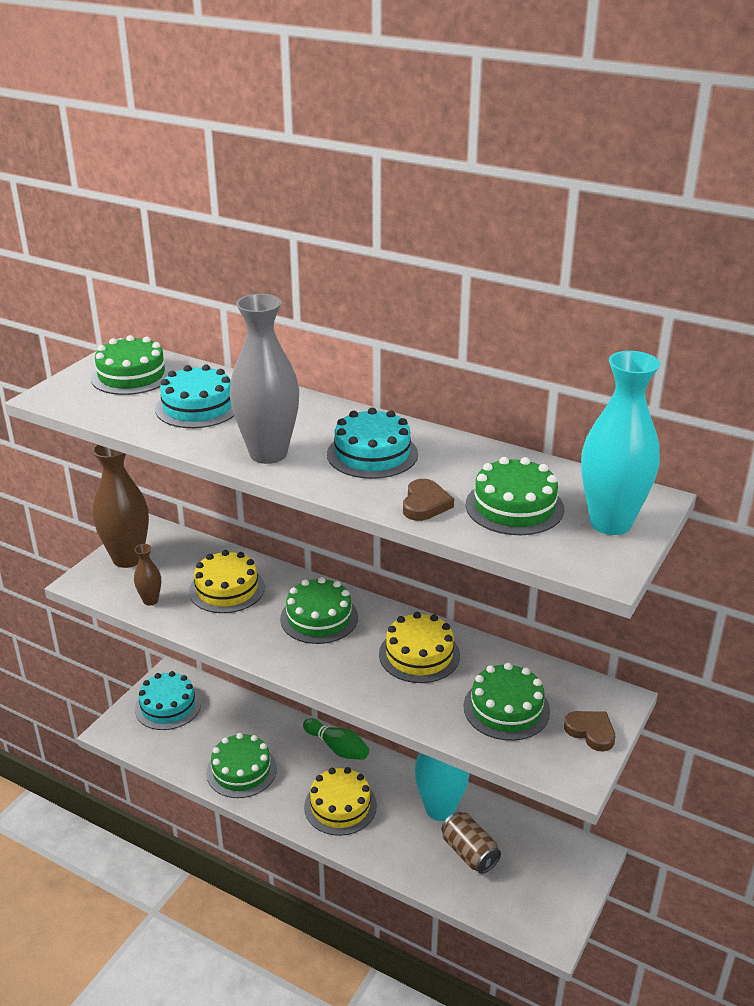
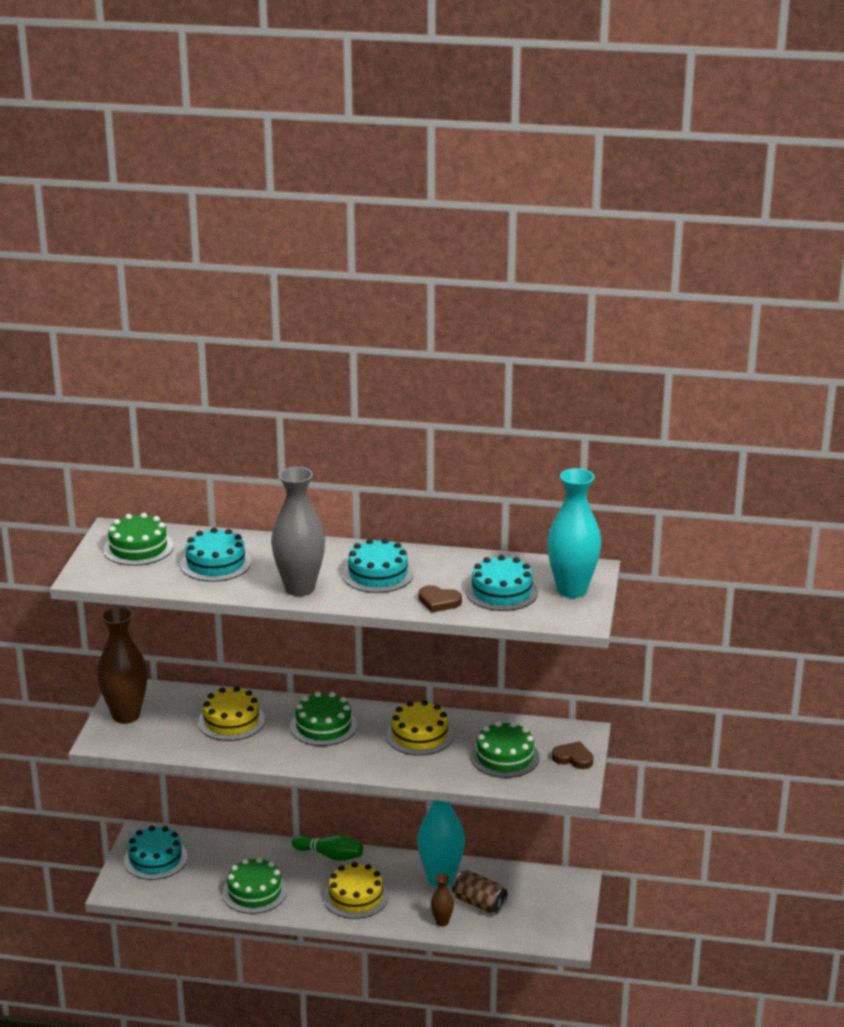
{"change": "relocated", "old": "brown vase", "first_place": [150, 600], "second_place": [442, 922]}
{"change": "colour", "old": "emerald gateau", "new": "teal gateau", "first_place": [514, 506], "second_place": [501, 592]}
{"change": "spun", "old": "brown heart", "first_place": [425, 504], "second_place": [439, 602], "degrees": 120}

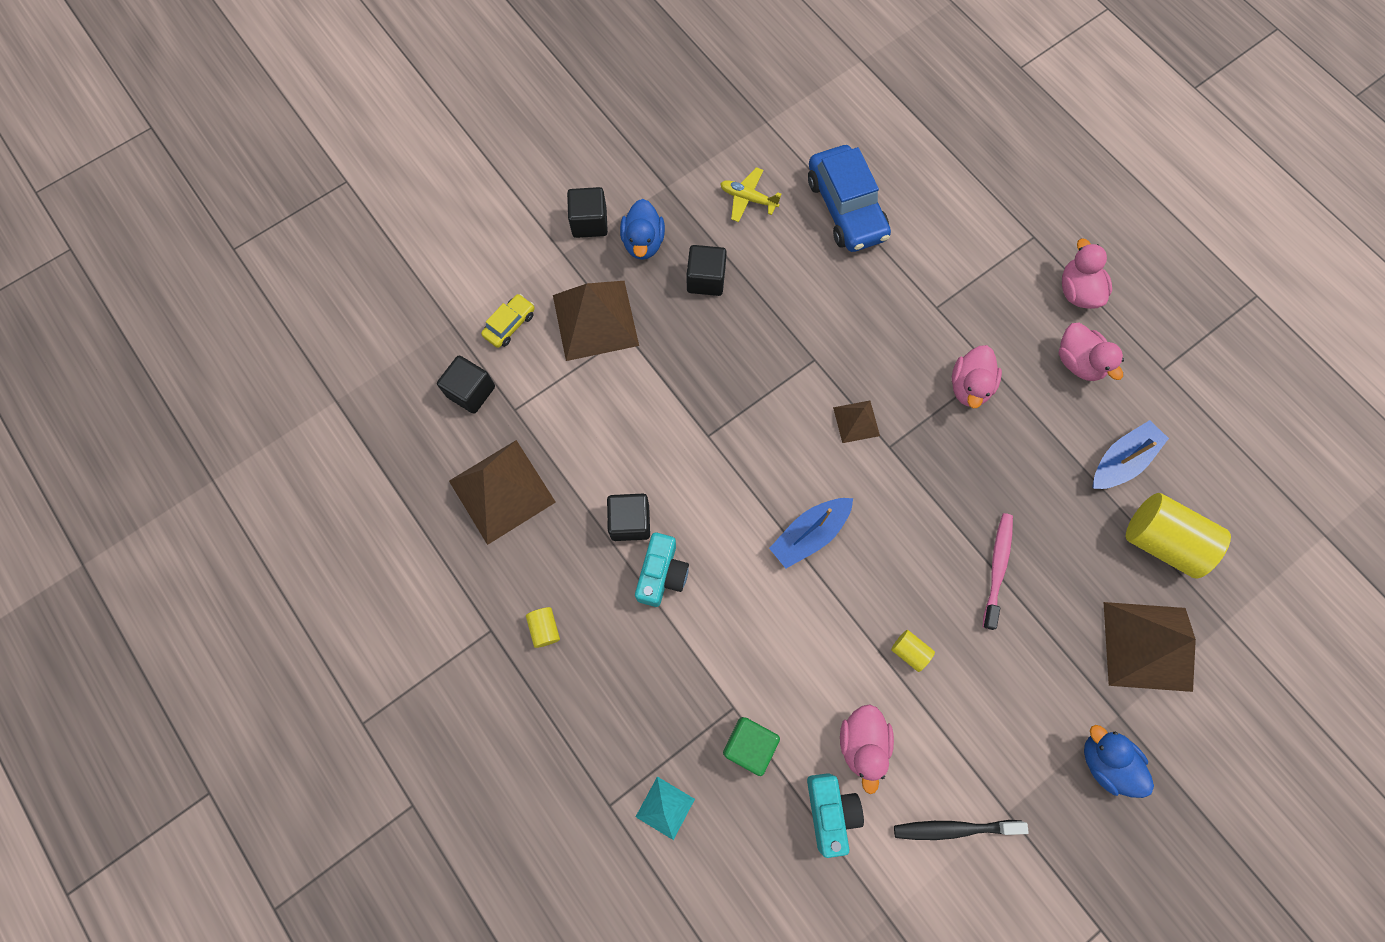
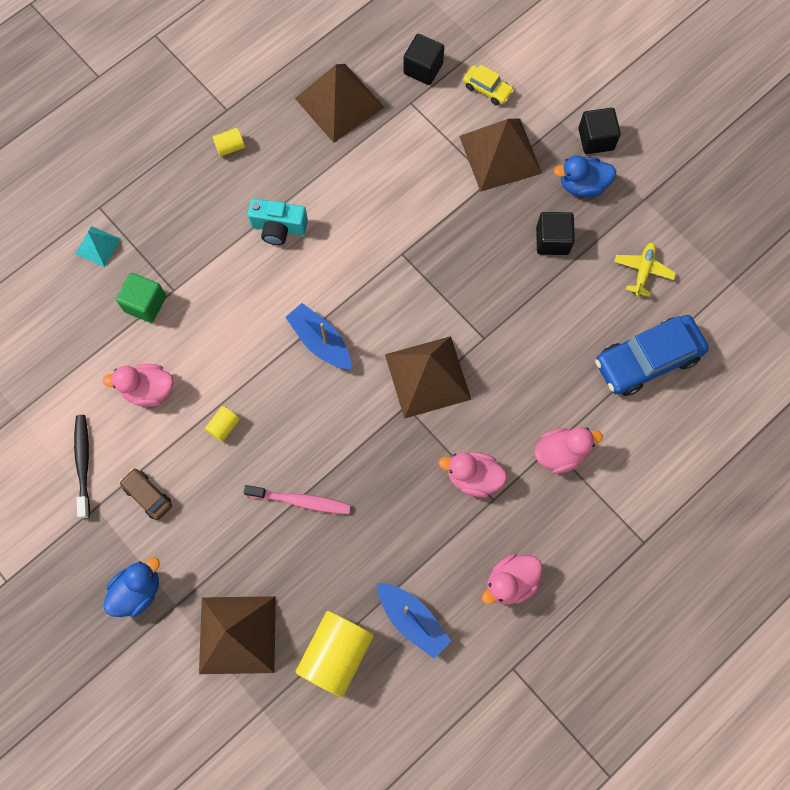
{"change": "missing", "old": "black solid cube", "first_place": [630, 521]}
{"change": "missing", "old": "teal compact camera", "first_place": [830, 811]}
{"change": "appeared", "new": "brown automobile", "second_place": [147, 495]}
{"change": "relocated", "old": "rose-pink duck", "first_place": [1077, 291], "second_place": [560, 453]}
{"change": "size", "old": "brown pyramid shape", "first_place": [856, 421], "second_place": [427, 376], "factor": 1.98}

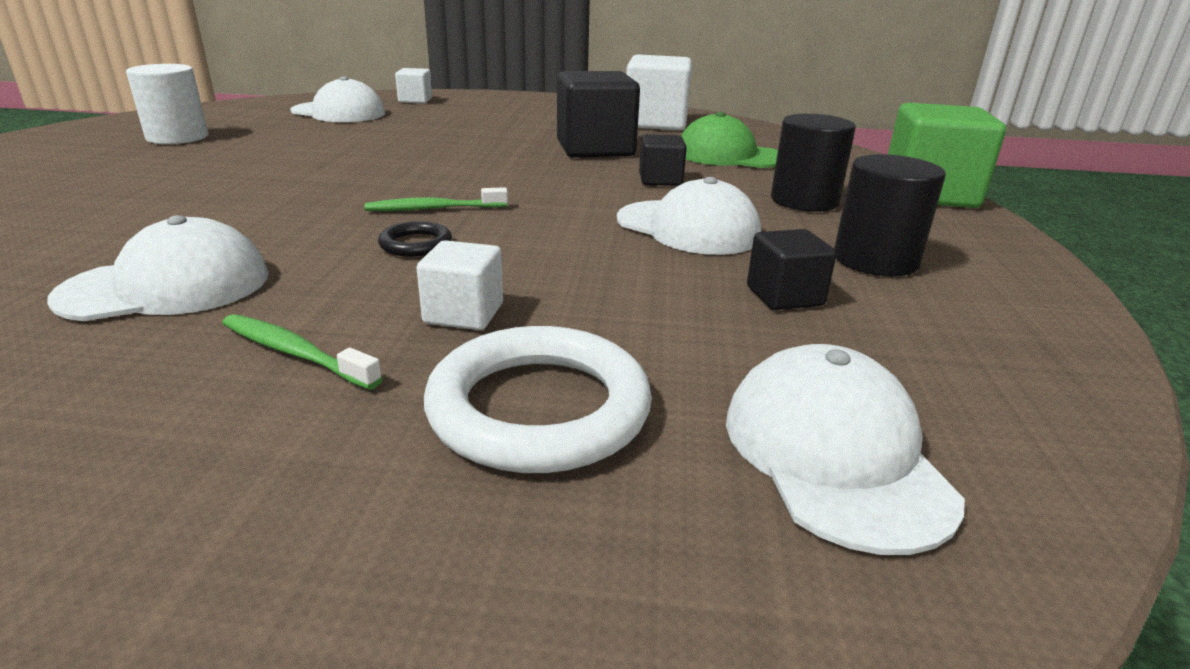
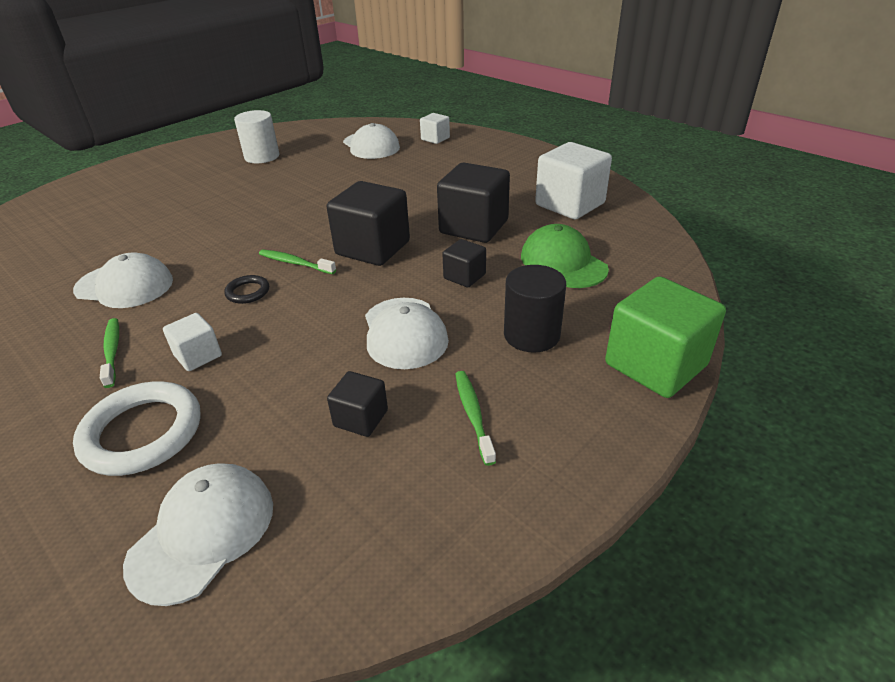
{"change": "appeared", "new": "black solid cube", "second_place": [373, 248]}
{"change": "exchanged", "old": "black cylinder", "new": "emerald dental brush", "first_place": [875, 260], "second_place": [473, 415]}

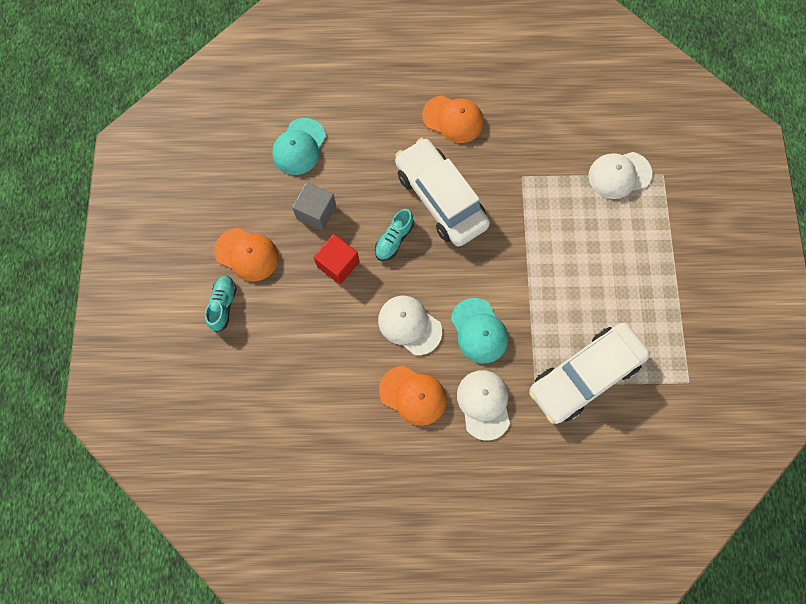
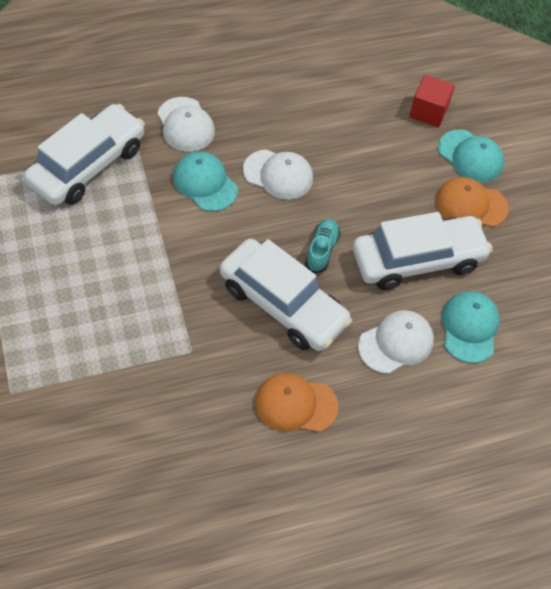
{"change": "missing", "old": "orange-coloured cap", "first_place": [413, 395]}
{"change": "relocated", "old": "red solid cube", "first_place": [338, 264], "second_place": [428, 112]}
{"change": "relocated", "old": "white cap", "first_place": [619, 175], "second_place": [396, 343]}
{"change": "exchanged", "old": "teal sneaker", "new": "teal cap", "first_place": [223, 305], "second_place": [470, 156]}
{"change": "exchanged", "old": "grey solid cube", "new": "white automobile", "first_place": [316, 212], "second_place": [417, 260]}

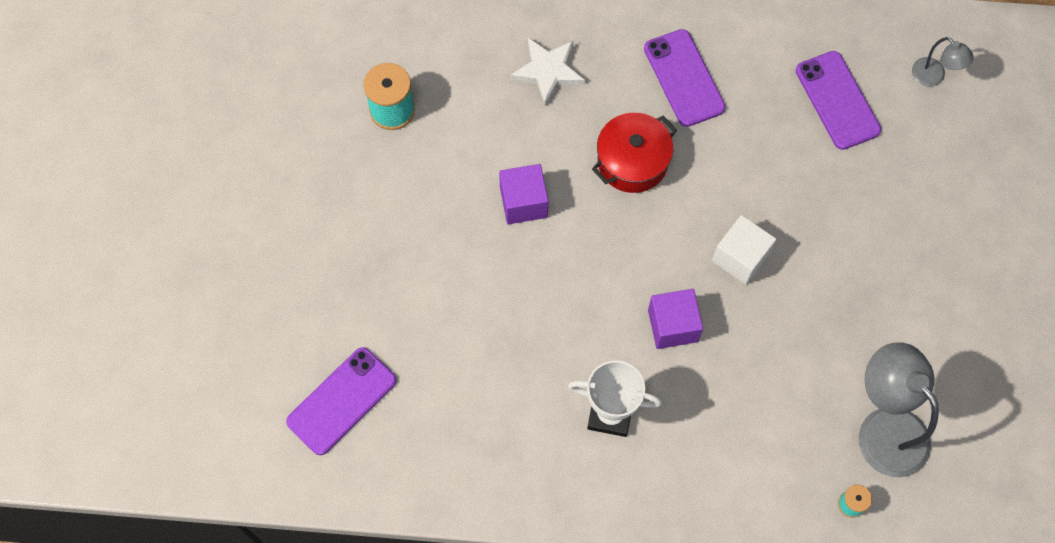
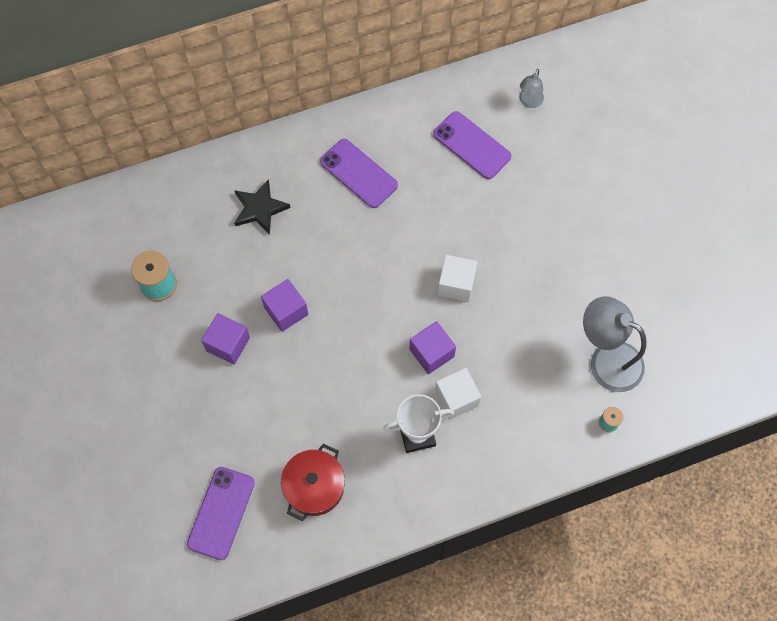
{"change": "appeared", "new": "royal purple solid cube", "second_place": [228, 344]}
{"change": "appeared", "new": "white solid cube", "second_place": [456, 398]}
{"change": "relocated", "old": "red pot", "first_place": [632, 162], "second_place": [314, 486]}
{"change": "colour", "old": "white five-pointed star", "new": "black five-pointed star", "first_place": [548, 71], "second_place": [259, 209]}
{"change": "spun", "old": "grey desk lamp", "first_place": [933, 77], "second_place": [529, 102], "degrees": 90}

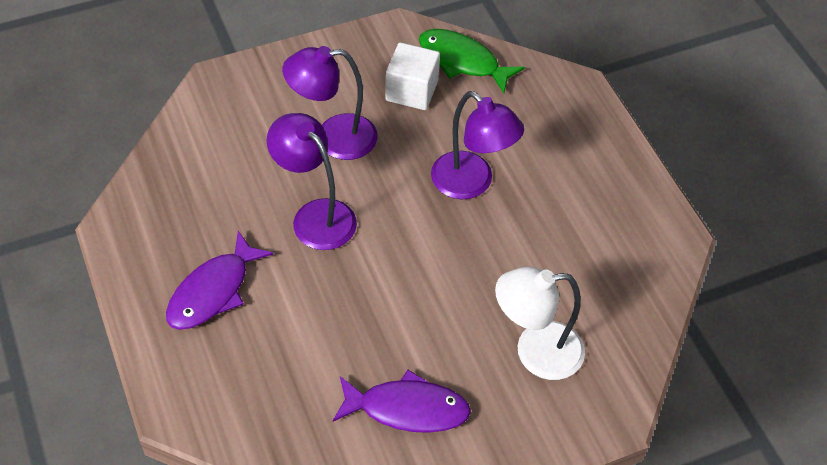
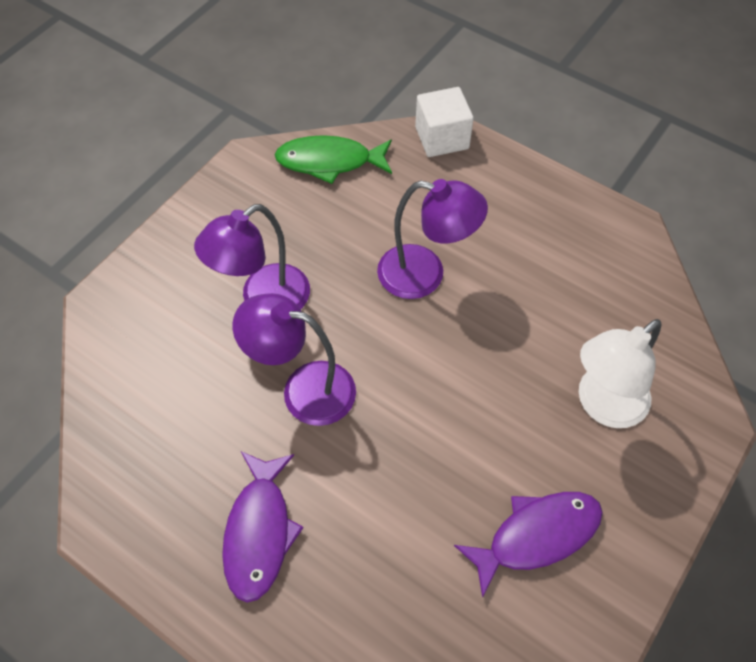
{"change": "relocated", "old": "white solid cube", "first_place": [412, 91], "second_place": [442, 138]}

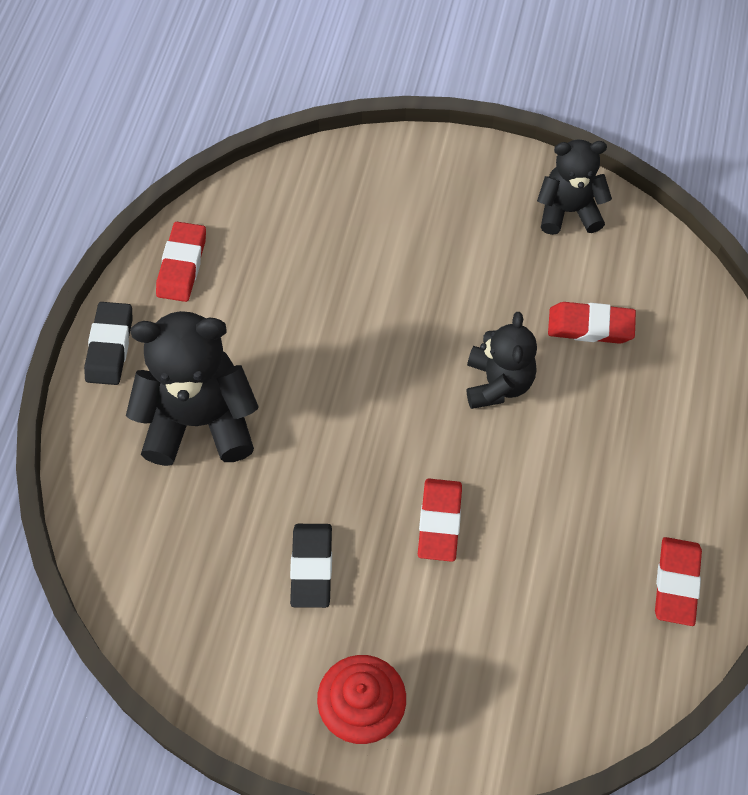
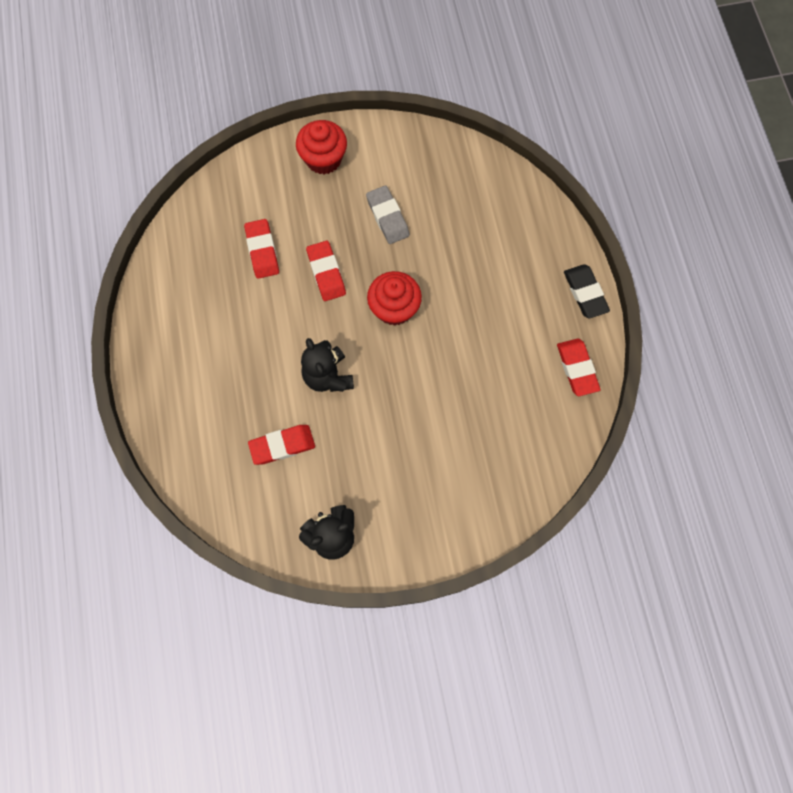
{"change": "missing", "old": "black stuffed bear", "first_place": [199, 420]}
{"change": "appeared", "new": "red cupcake", "second_place": [394, 308]}
{"change": "relocated", "old": "red eraser", "first_place": [676, 583], "second_place": [262, 251]}
{"change": "colour", "old": "black eraser", "new": "grey eraser", "first_place": [311, 567], "second_place": [387, 217]}

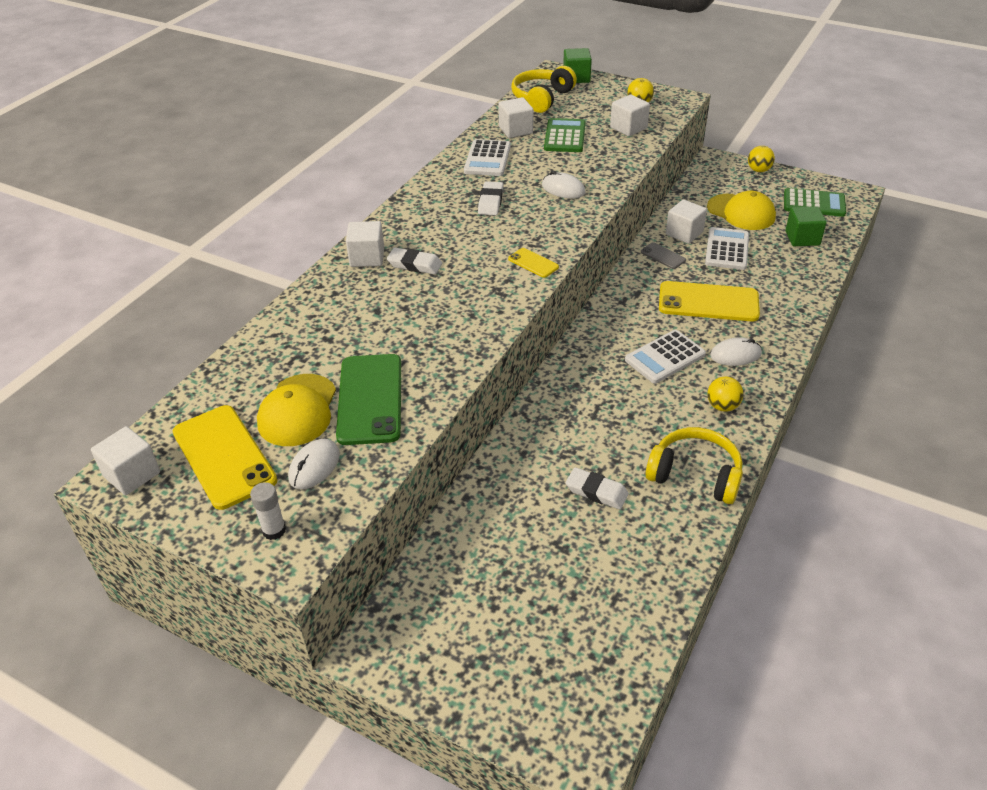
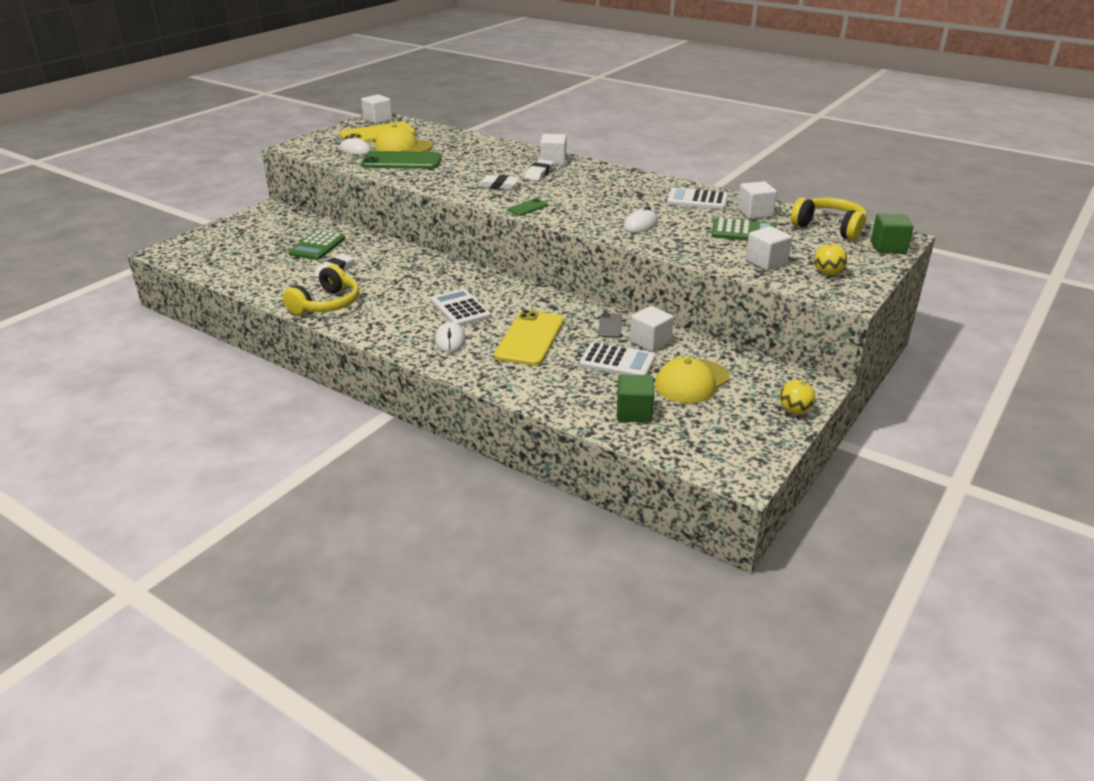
{"change": "missing", "old": "white glue stick", "first_place": [274, 530]}
{"change": "missing", "old": "bright yellow ball", "first_place": [722, 406]}
{"change": "relocated", "old": "white eraser", "first_place": [491, 202], "second_place": [498, 186]}
{"change": "relocated", "old": "emerald pocket calculator", "first_place": [814, 203], "second_place": [317, 246]}
{"change": "colour", "old": "bright yellow smartphone", "new": "emerald smartphone", "first_place": [533, 263], "second_place": [528, 207]}
{"change": "spun", "old": "grey smartphone", "first_place": [663, 256], "second_place": [610, 326], "degrees": -45}

